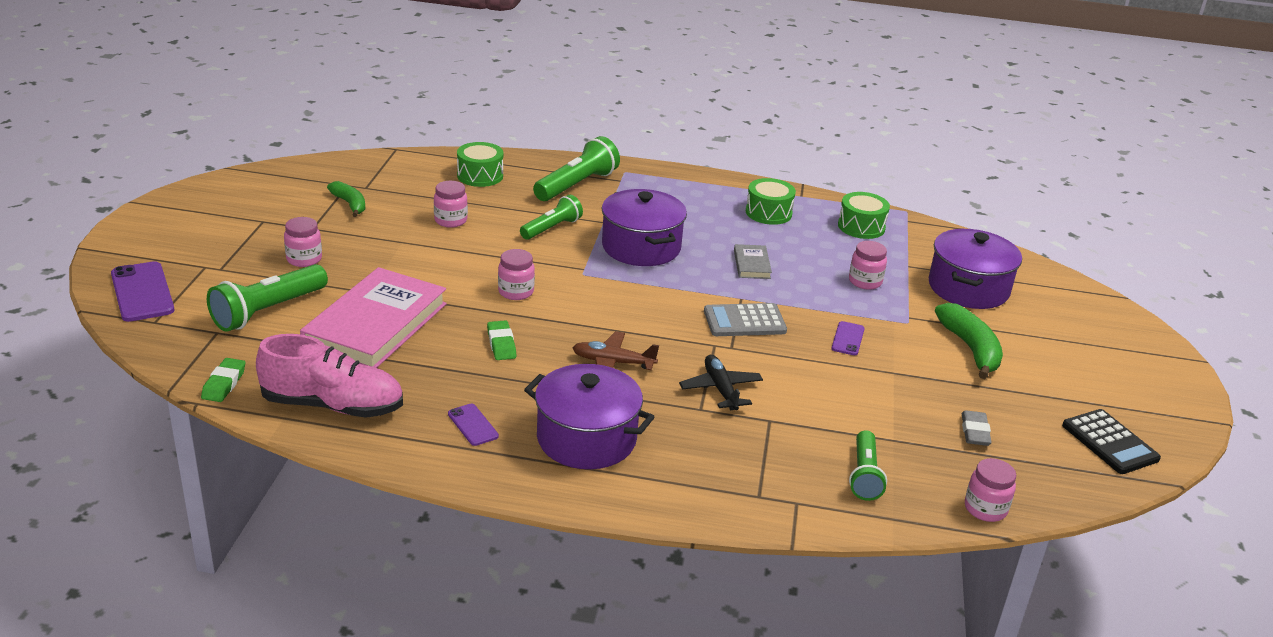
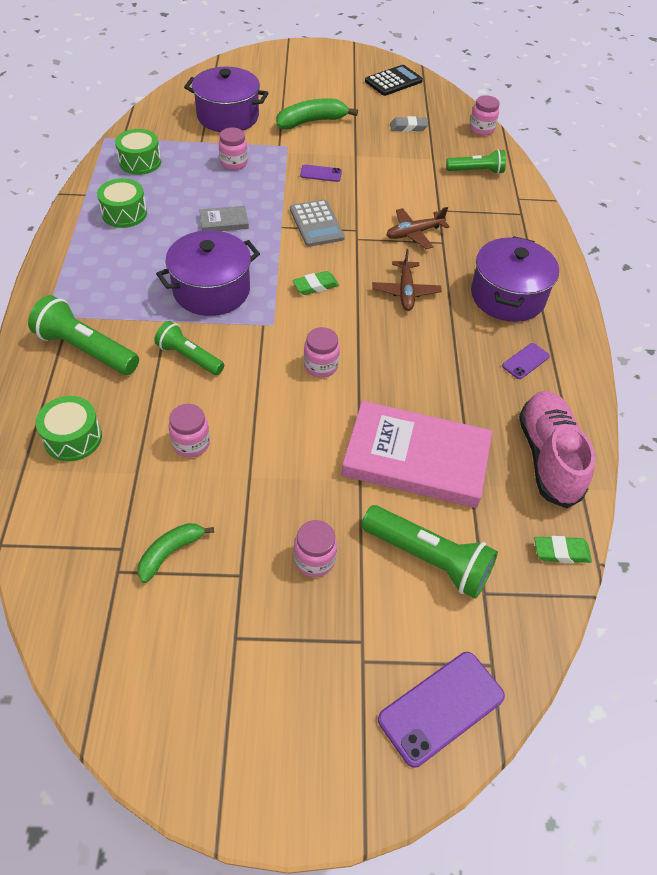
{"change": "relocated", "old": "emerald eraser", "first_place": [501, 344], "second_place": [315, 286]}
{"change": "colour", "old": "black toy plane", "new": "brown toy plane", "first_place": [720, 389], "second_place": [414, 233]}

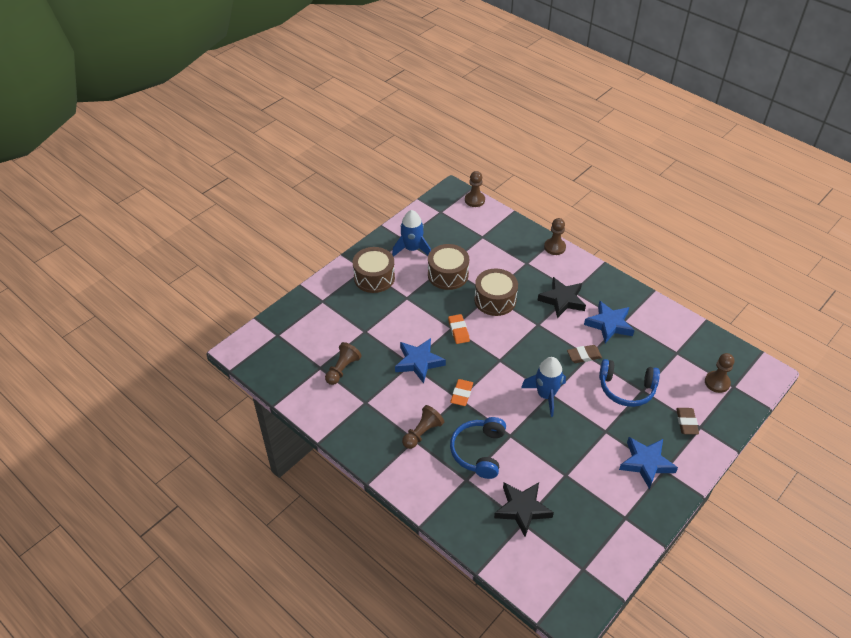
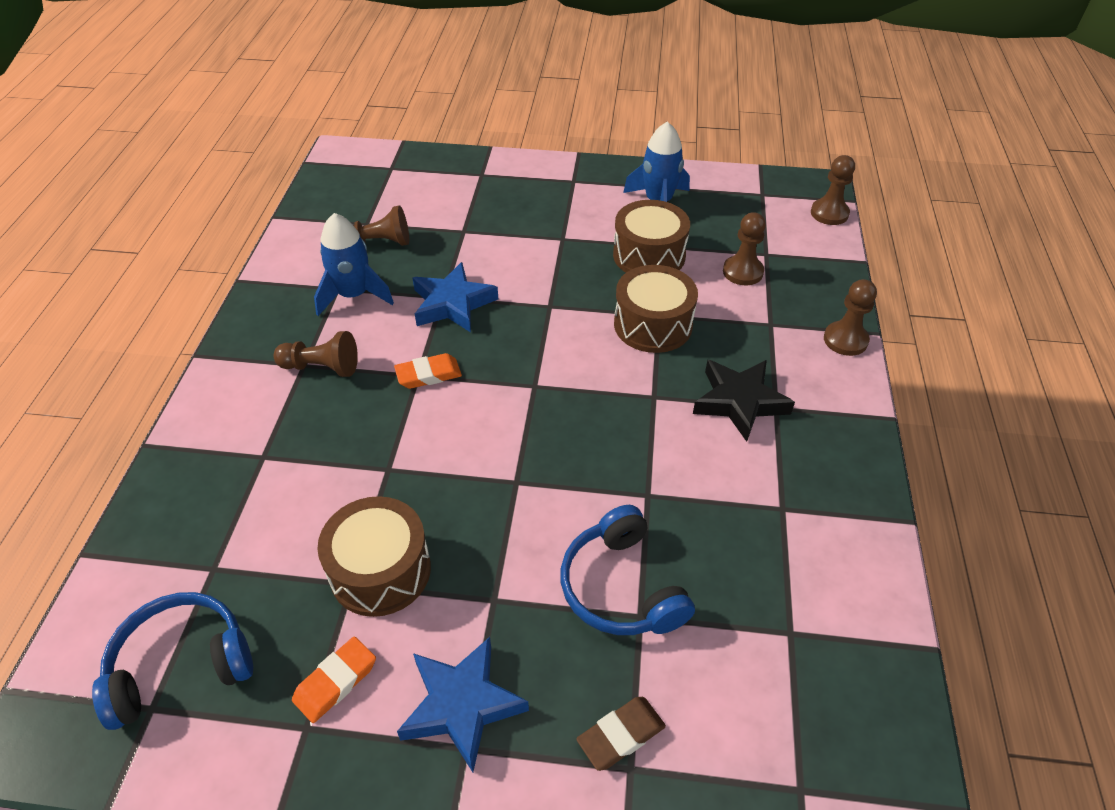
{"change": "missing", "old": "black five-pointed star", "first_place": [522, 509]}
{"change": "missing", "old": "brown eraser", "first_place": [584, 356]}
{"change": "missing", "old": "royal blue five-pointed star", "first_place": [609, 324]}
{"change": "relocated", "old": "brown snare drum", "first_place": [374, 277], "second_place": [380, 570]}
{"change": "relocated", "old": "orange-coloured eraser", "first_place": [458, 330], "second_place": [335, 681]}
{"change": "relocated", "old": "royal blue over-ear headphones", "first_place": [479, 451], "second_place": [181, 666]}
{"change": "relocated", "old": "royal blue rocket", "first_place": [546, 395], "second_place": [353, 295]}
{"change": "relocated", "old": "brown game pawn", "first_place": [717, 382], "second_place": [742, 272]}

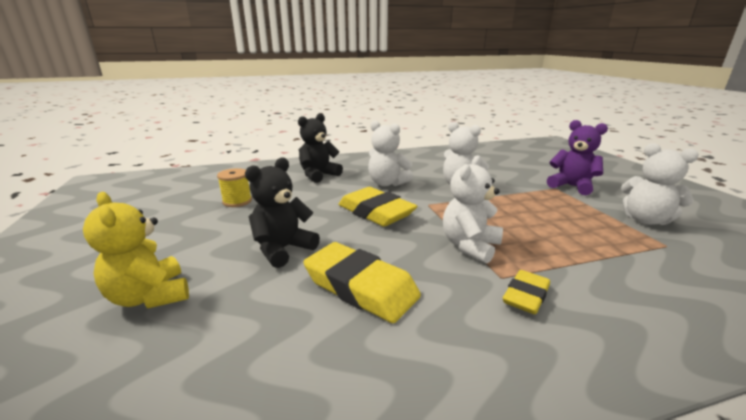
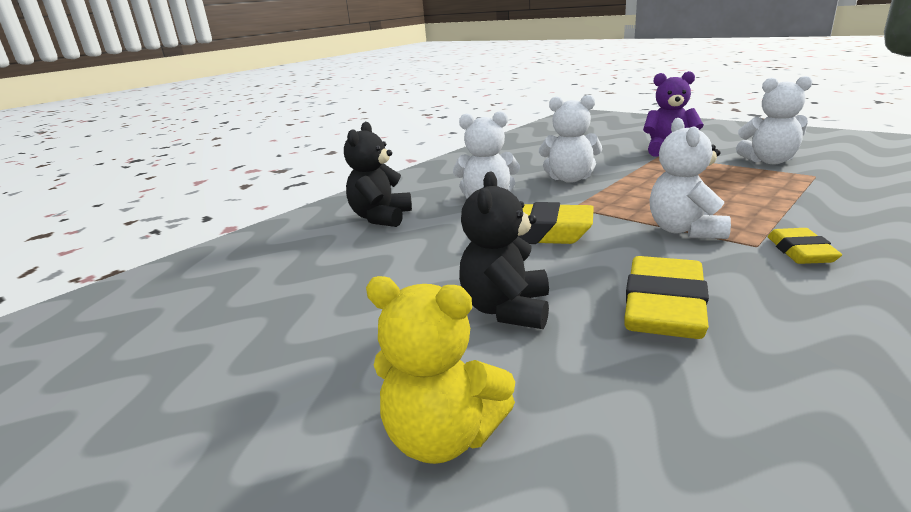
{"change": "missing", "old": "bright yellow reel of thread", "first_place": [237, 201]}
{"change": "spun", "old": "bright yellow eraser", "first_place": [360, 287], "second_place": [663, 307], "degrees": -75}

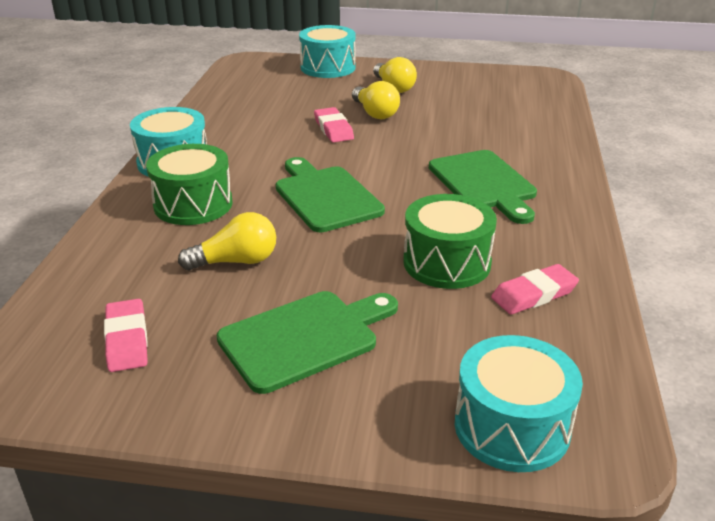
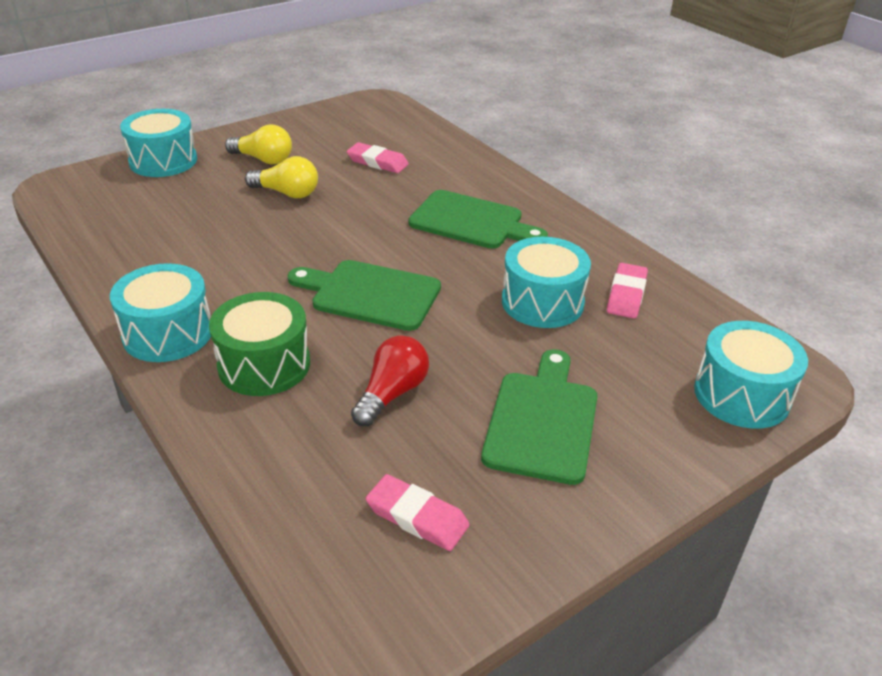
{"change": "relocated", "old": "rose-pink eraser", "first_place": [333, 129], "second_place": [377, 162]}
{"change": "colour", "old": "bright yellow bulb", "new": "red bulb", "first_place": [236, 261], "second_place": [392, 393]}
{"change": "colour", "old": "emerald snare drum", "new": "teal snare drum", "first_place": [447, 262], "second_place": [542, 302]}

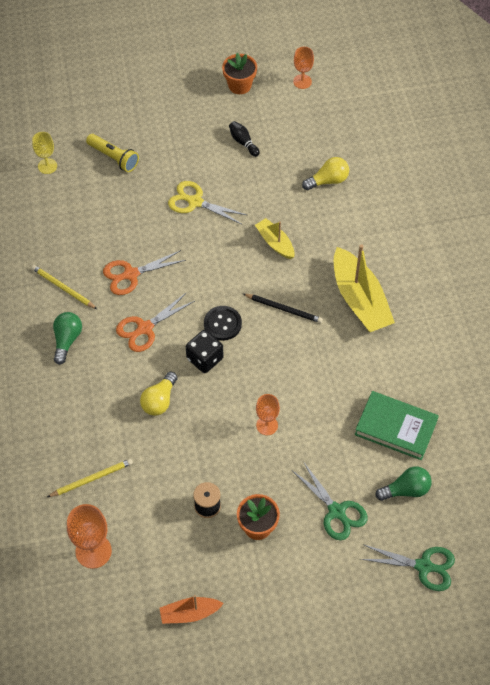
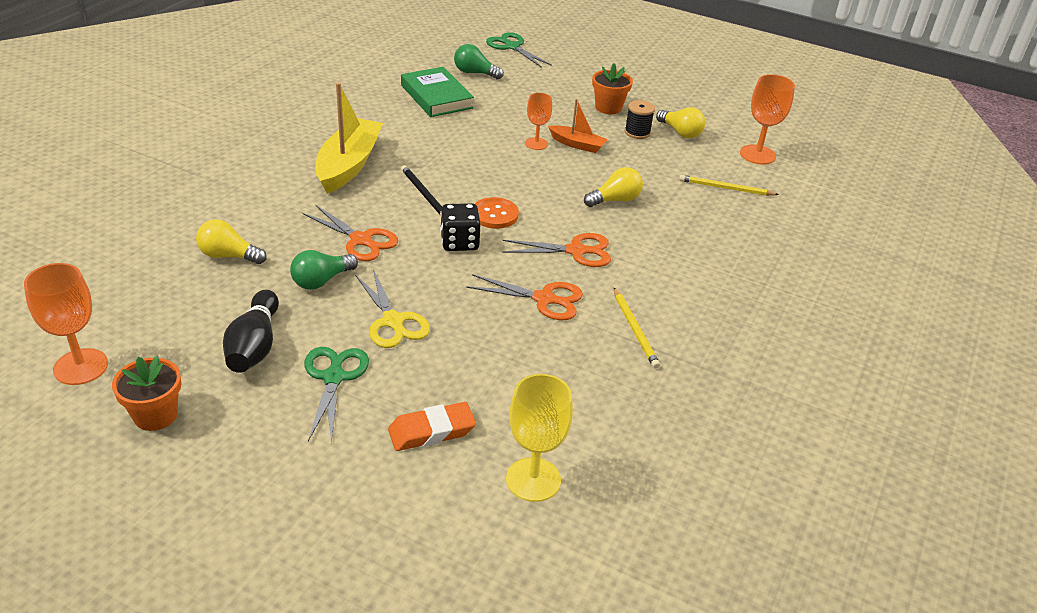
{"change": "appeared", "new": "bright yellow bulb", "second_place": [680, 132]}
{"change": "relocated", "old": "emerald bulb", "first_place": [67, 340], "second_place": [321, 281]}
{"change": "relocated", "old": "orange-coloured toy boat", "first_place": [189, 613], "second_place": [577, 144]}
{"change": "relocated", "old": "black dice", "first_place": [205, 358], "second_place": [459, 242]}
{"change": "relocated", "old": "emerald pair of scissors", "first_place": [337, 512], "second_place": [334, 377]}
{"change": "exchanged", "old": "bright yellow pocket torch", "new": "orange-coloured eraser", "first_place": [113, 158], "second_place": [431, 431]}
{"change": "exchanged", "old": "bright yellow toy boat", "new": "orange-coloured pair of scissors", "first_place": [275, 243], "second_place": [361, 240]}
{"change": "colour", "old": "black sewing button", "new": "orange-coloured sewing button", "first_place": [222, 324], "second_place": [495, 215]}
{"change": "size", "old": "bright yellow goblet", "first_place": [47, 166], "second_place": [533, 479], "factor": 1.57}
{"change": "size", "old": "black skittle", "first_place": [243, 142], "second_place": [254, 346], "factor": 1.73}
{"change": "size", "old": "orange-coloured goblet", "first_place": [302, 81], "second_place": [81, 367], "factor": 1.57}

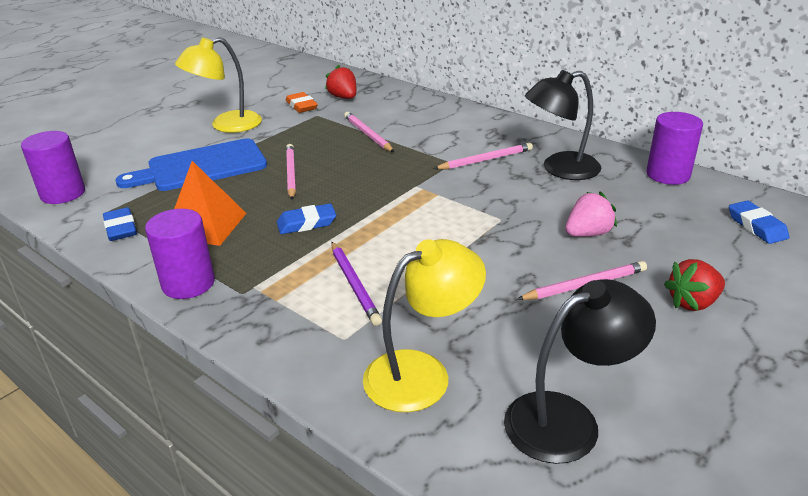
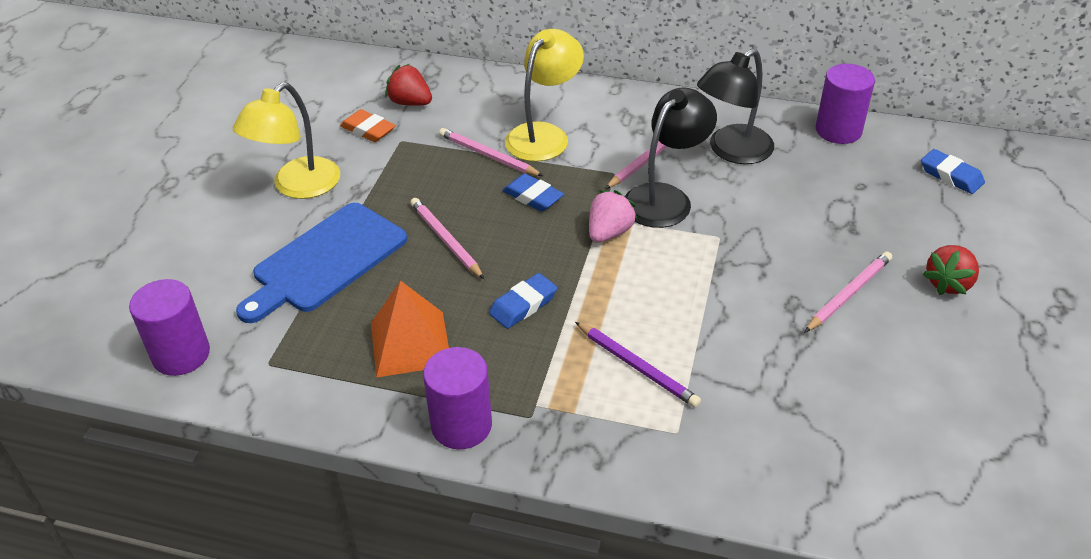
{"change": "relocated", "old": "royal blue eraser", "first_place": [121, 228], "second_place": [533, 197]}
{"change": "relocated", "old": "bright yellow desk lamp", "first_place": [422, 373], "second_place": [544, 135]}
{"change": "relocated", "old": "black desk lamp", "first_place": [568, 419], "second_place": [665, 198]}
{"change": "relocated", "old": "rose-pink strawberry", "first_place": [587, 233], "second_place": [609, 232]}

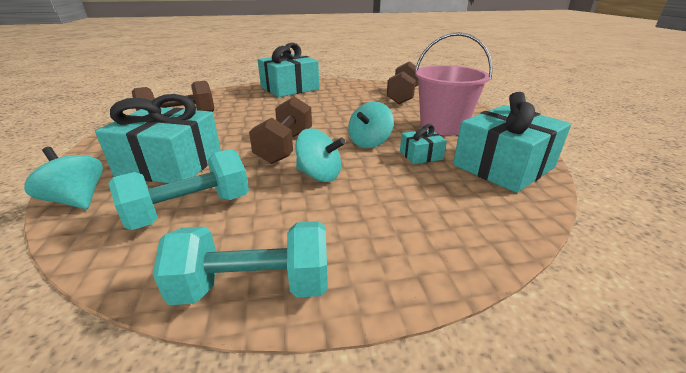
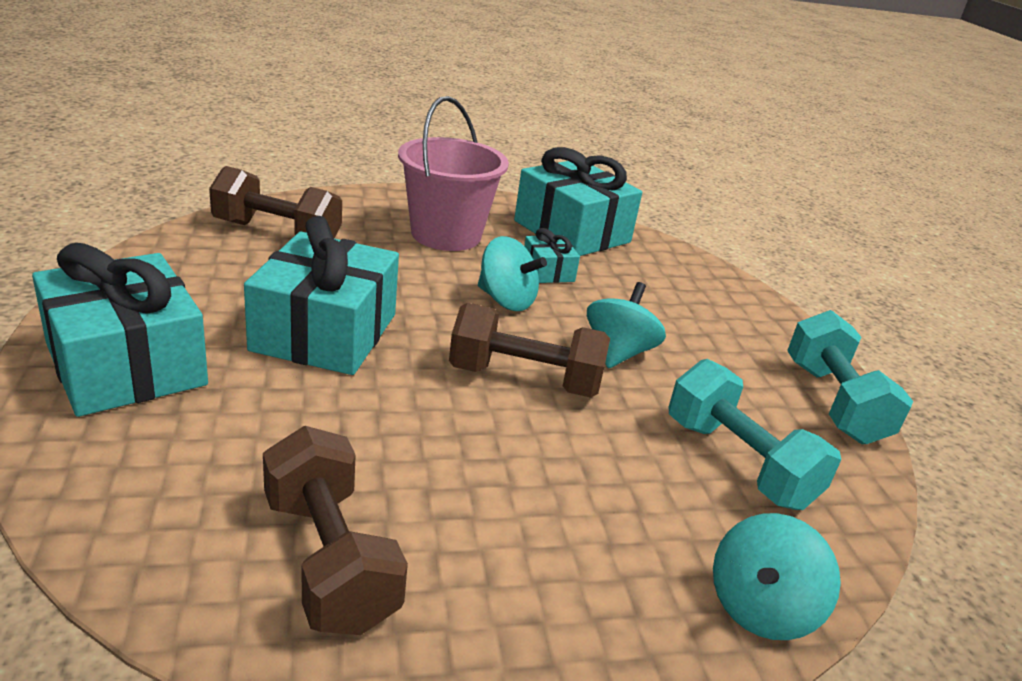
{"change": "relocated", "old": "teal gift", "first_place": [170, 164], "second_place": [325, 332]}

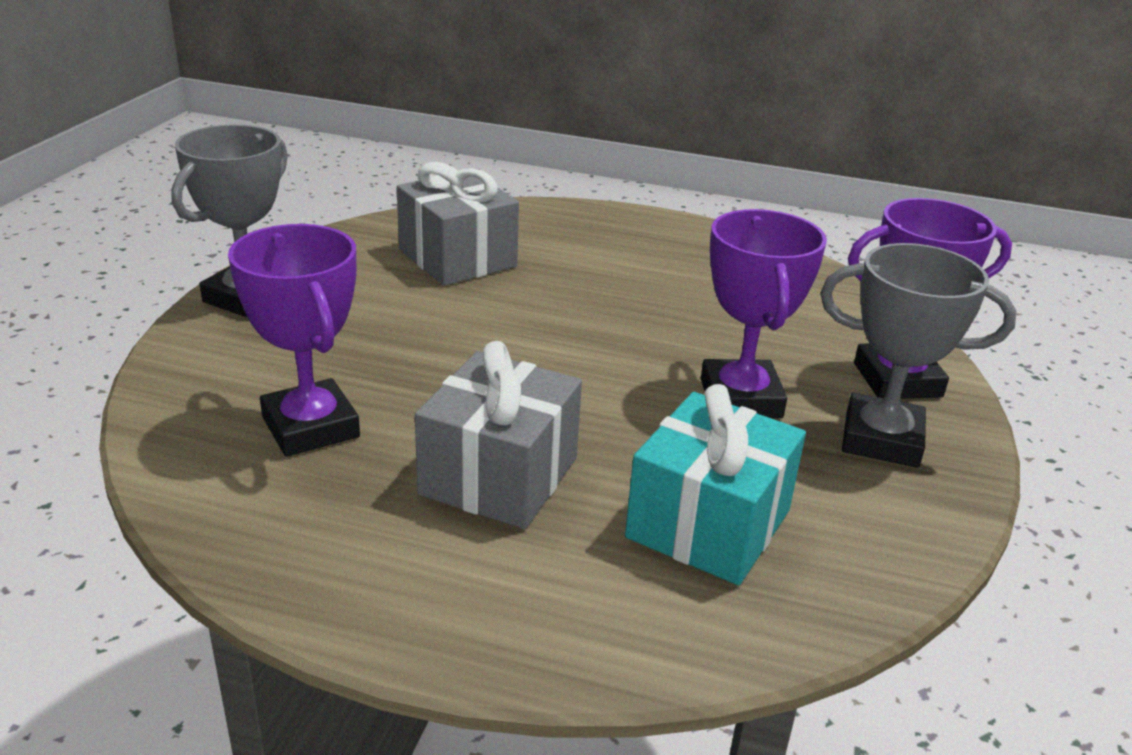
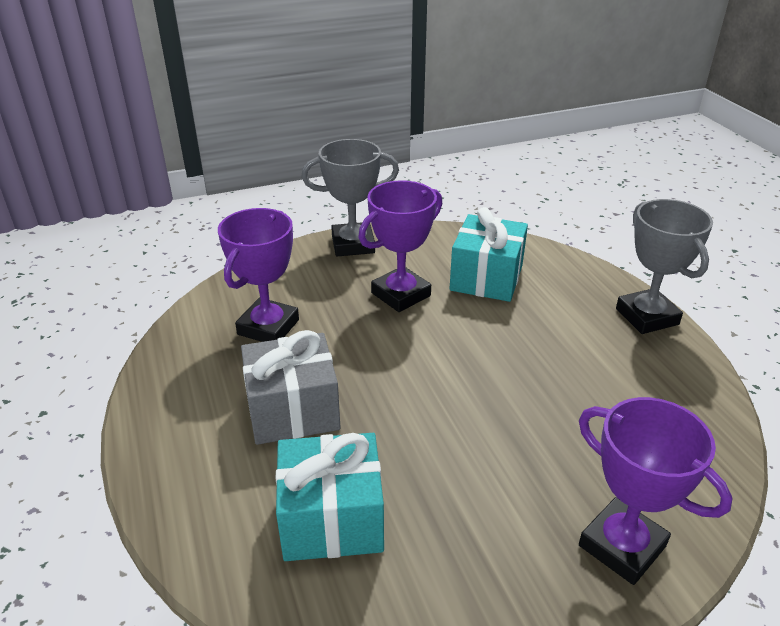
{"change": "relocated", "old": "royal purple prize cup", "first_place": [740, 398], "second_place": [401, 294]}
{"change": "relocated", "old": "grey prize cup", "first_place": [881, 439], "second_place": [647, 316]}
{"change": "colour", "old": "grey gift", "new": "teal gift", "first_place": [457, 258], "second_place": [486, 278]}

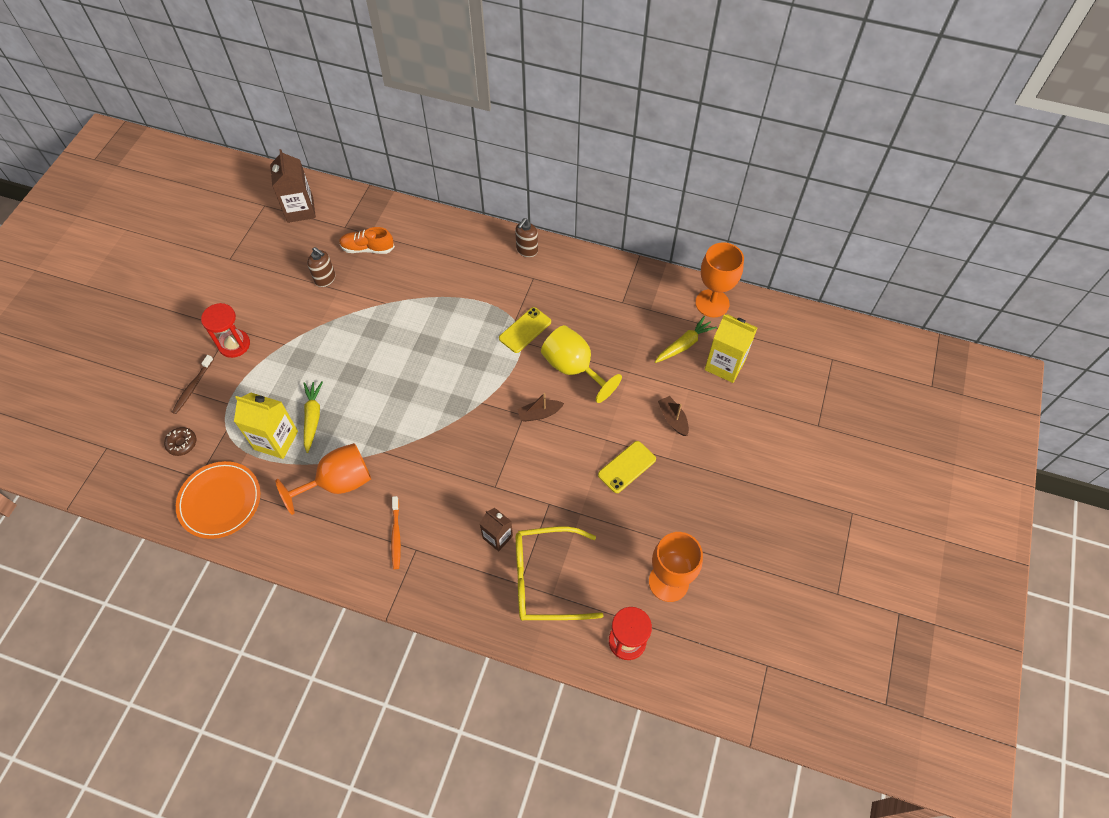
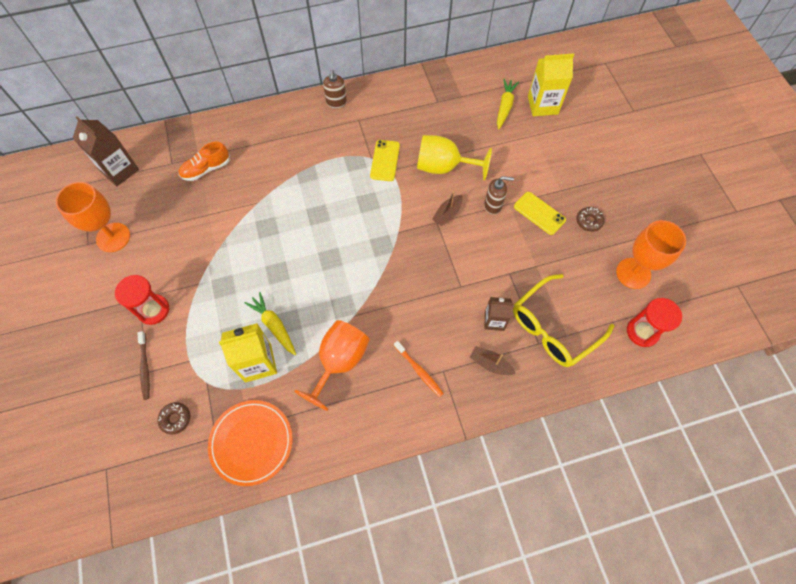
{"change": "appeared", "new": "brown donut", "second_place": [589, 221]}
{"change": "relocated", "old": "brown pump bottle", "first_place": [325, 279], "second_place": [493, 205]}
{"change": "relocated", "old": "brown toy boat", "first_place": [673, 419], "second_place": [490, 364]}
{"change": "relocated", "old": "orange-coloured goblet", "first_place": [712, 303], "second_place": [113, 237]}
{"change": "spun", "old": "bright yellow smartphone", "first_place": [627, 467], "second_place": [539, 213], "degrees": -60}

